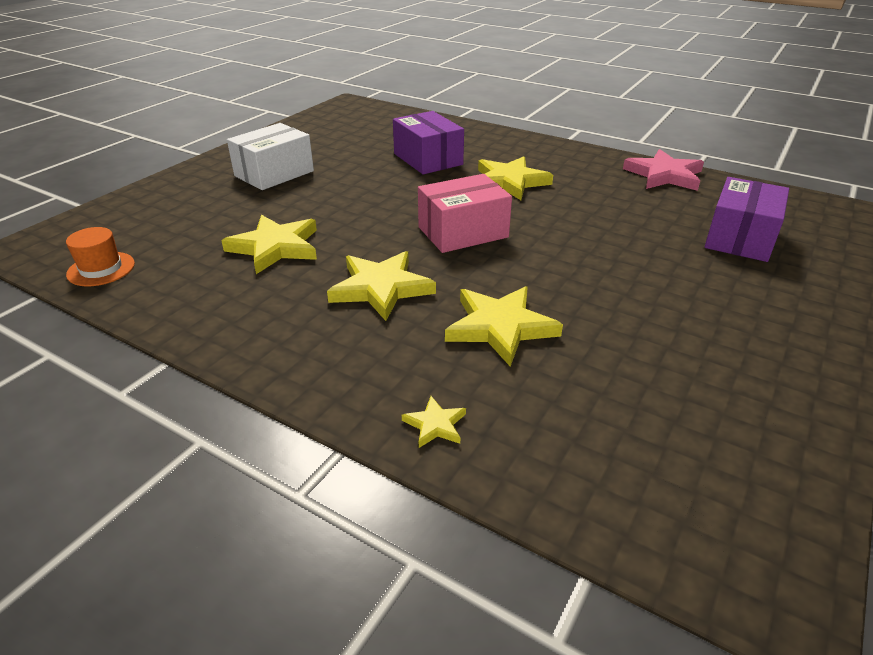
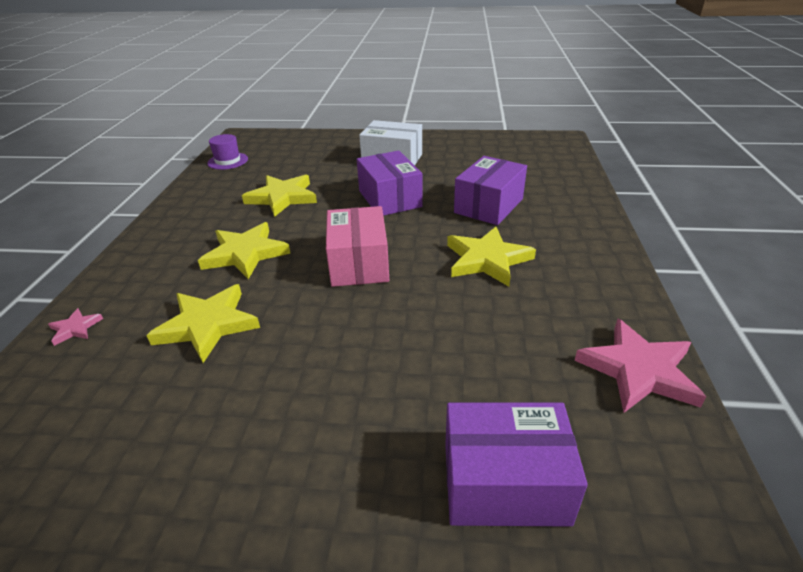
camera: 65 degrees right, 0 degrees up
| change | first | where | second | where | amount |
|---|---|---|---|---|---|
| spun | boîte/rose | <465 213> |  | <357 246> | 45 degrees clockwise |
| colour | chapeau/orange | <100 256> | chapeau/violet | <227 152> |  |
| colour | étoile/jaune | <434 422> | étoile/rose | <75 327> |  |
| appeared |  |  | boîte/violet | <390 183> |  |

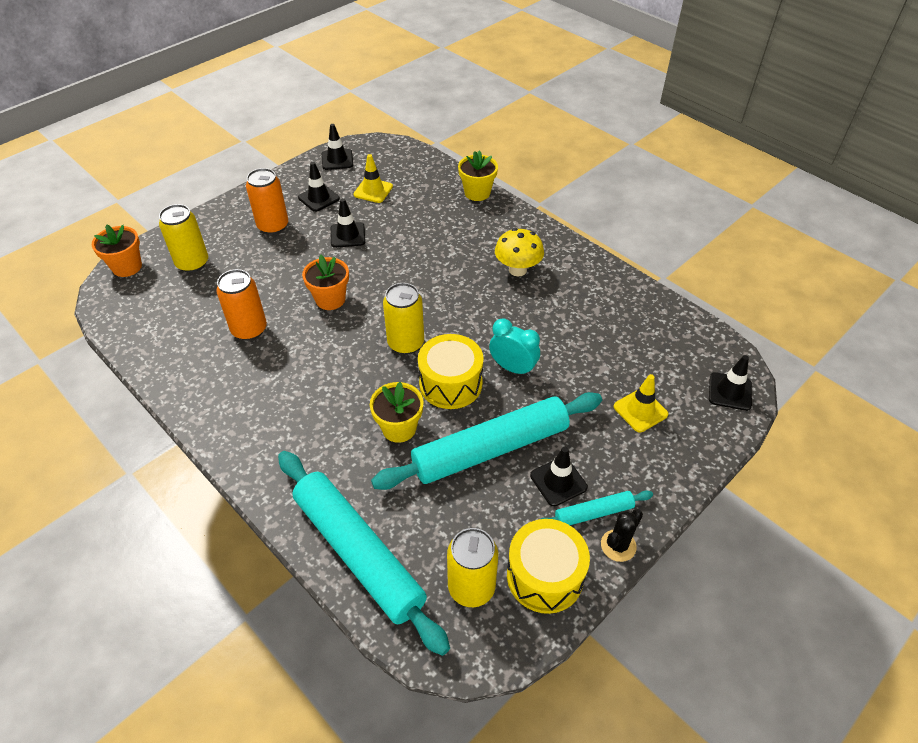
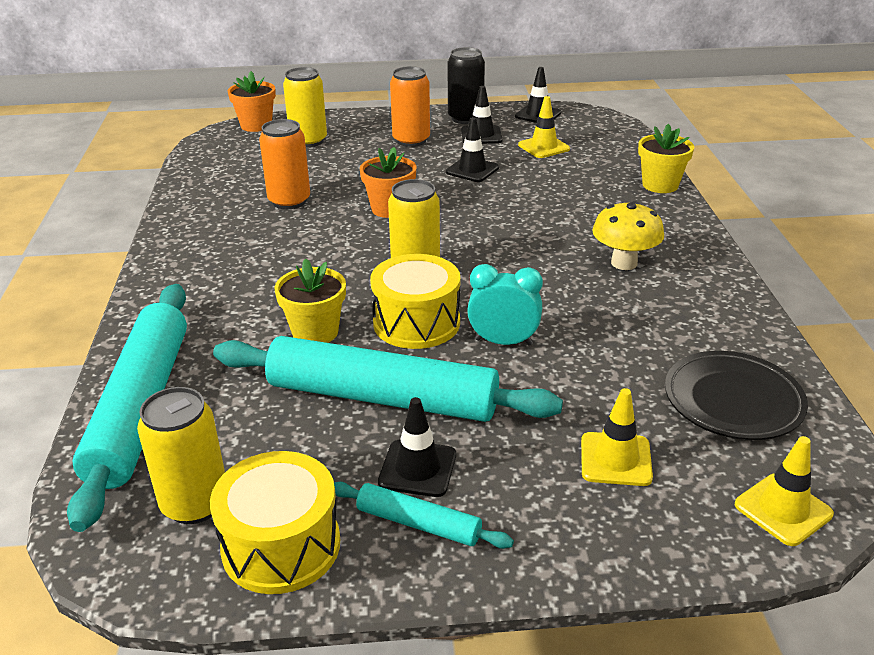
camera: 40 degrees right, 15 degrees down
| change | first | where | second | where | amount |
|---|---|---|---|---|---|
| spun | réveil/turquoise | <514 347> |  | <505 304> | 60 degrees counterclockwise |
| colour | cône de chantier/noir | <730 383> | cône de chantier/jaune | <784 491> |  |
| missing | cactus/noir | <622 535> |  |  |  |
| appeared |  |  | canette/noir | <466 85> |  |
| appeared |  |  | assiette/noir | <736 395> |  |

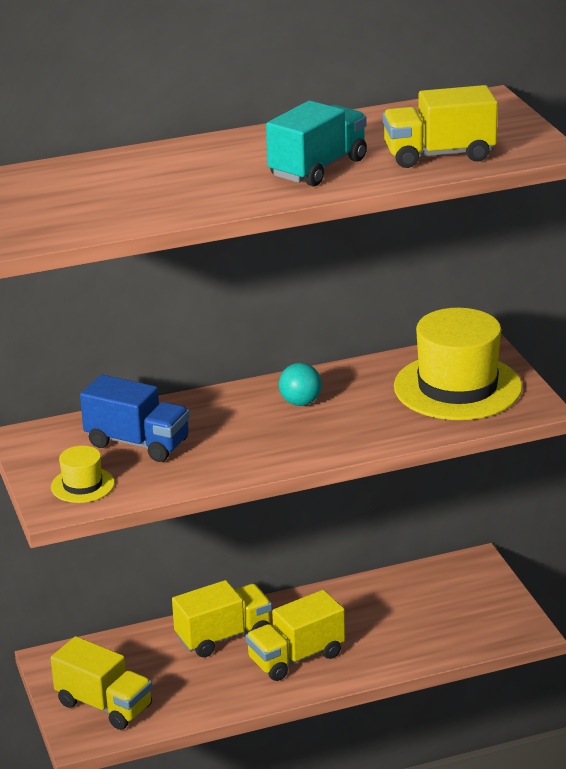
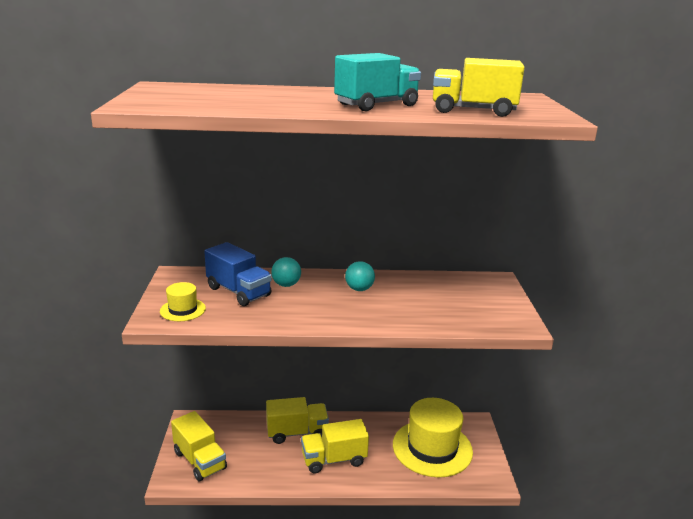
camera: 15 degrees right, 5 degrees down
| change | first | where | second | where | amount |
|---|---|---|---|---|---|
| relocated | chapeau/jaune | <458 364> |  | <433 438> |  |
| appeared |  |  | balle/turquoise | <286 272> |  |

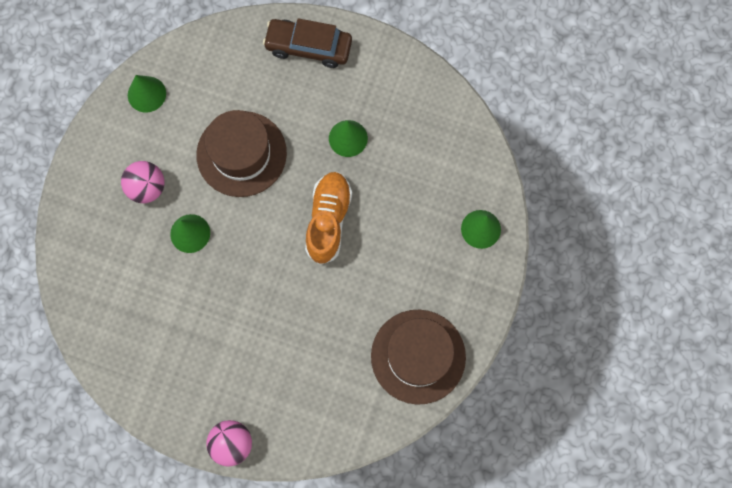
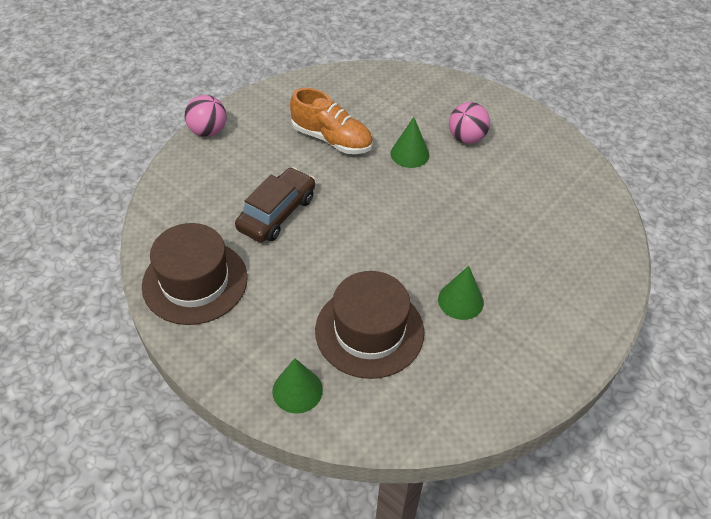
camera: 110 degrees right, 25 degrees down
| change | first | where | second | where | amount |
|---|---|---|---|---|---|
| relocated | voiture/marron | <307 43> |  | <275 204> |  |
| missing | cône/vert | <147 94> |  |  |  |
| relocated | chapeau/marron | <241 153> |  | <369 325> |  |
| relocated | chaussure/orange | <328 218> |  | <331 121> |  |

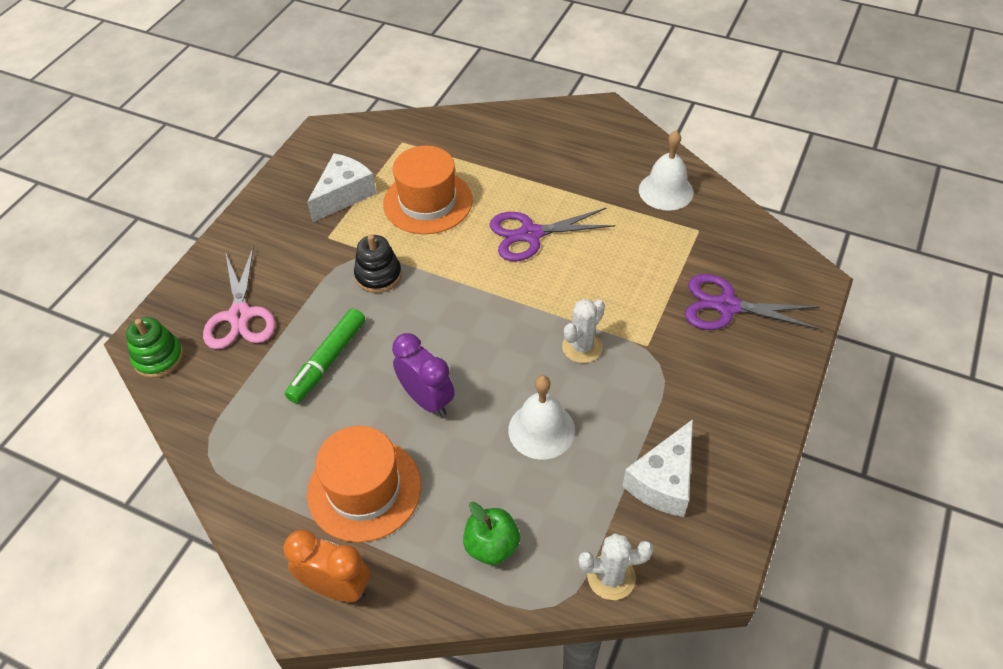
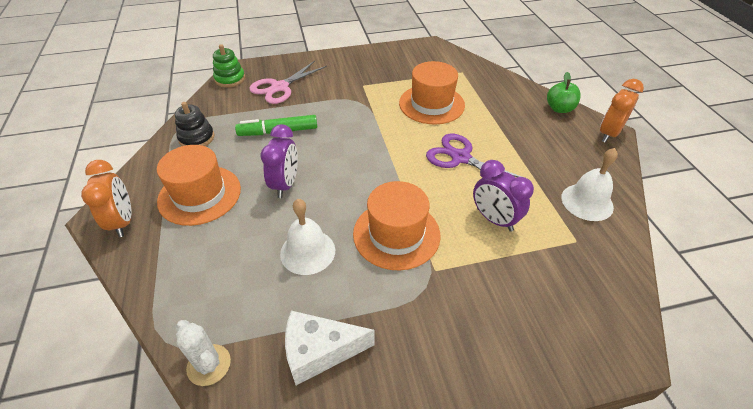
camera: 50 degrees right, 5 degrees down
| change | first | where | second | where | amount |
|---|---|---|---|---|---|
| missing | fromage/blanc | <342 187> |  |  |  |
| relocated | jouet à empiler/noir | <378 263> |  | <195 124> |  |
| missing | ciseaux/violet | <752 302> |  |  |  |
| exchanged | cactus/blanc | <583 331> | chapeau/orange | <397 226> |  |
| relocated | pomme/vert | <491 533> |  | <564 92> |  |
| appeared |  |  | réveil/orange | <622 111> |  |
| appeared |  |  | réveil/violet | <503 196> |  |

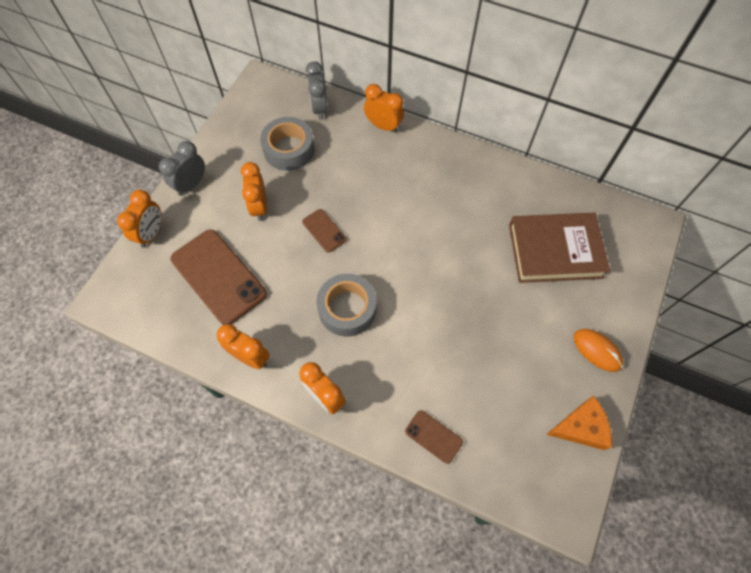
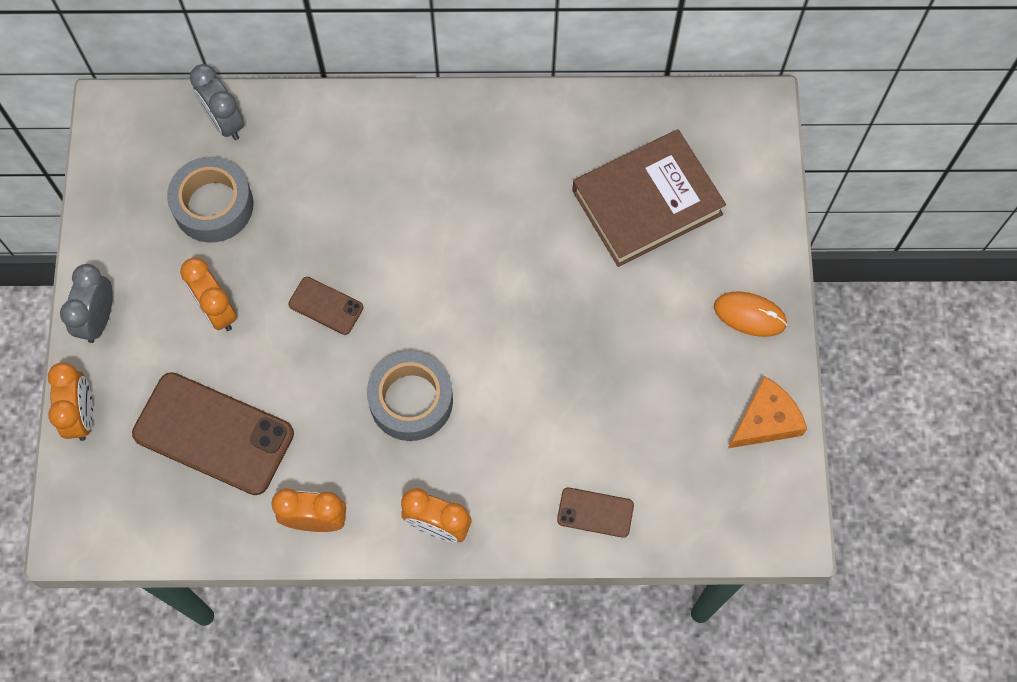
camera: 25 degrees left, 5 degrees up
| change | first | where | second | where | amount |
|---|---|---|---|---|---|
| missing | réveil/orange | <384 108> |  |  |  |

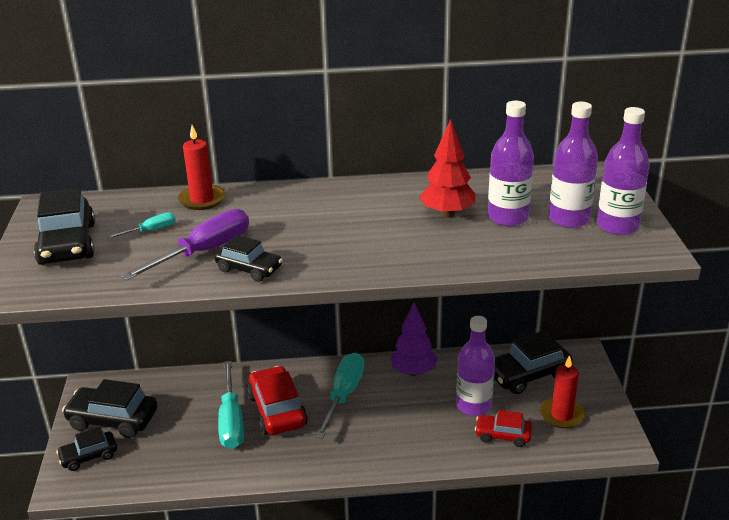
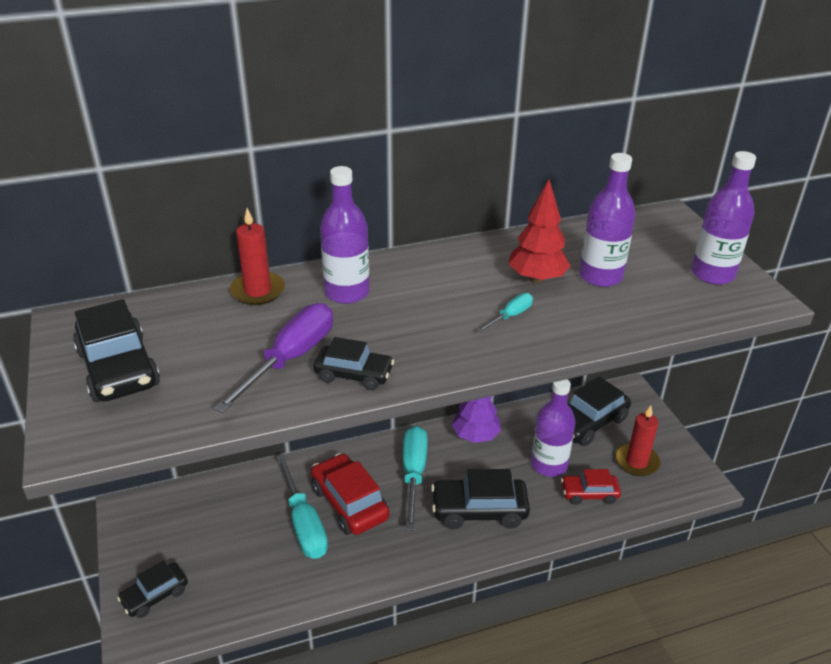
camera: 15 degrees left, 5 degrees up
| change | first | where | second | where | amount |
|---|---|---|---|---|---|
| relocated | bouteille/violet | <573 165> |  | <345 235> |  |
| relocated | tournevis/turquoise | <141 225> |  | <505 313> |  |
| relocated | voiture/noir | <110 408> |  | <480 499> |  |

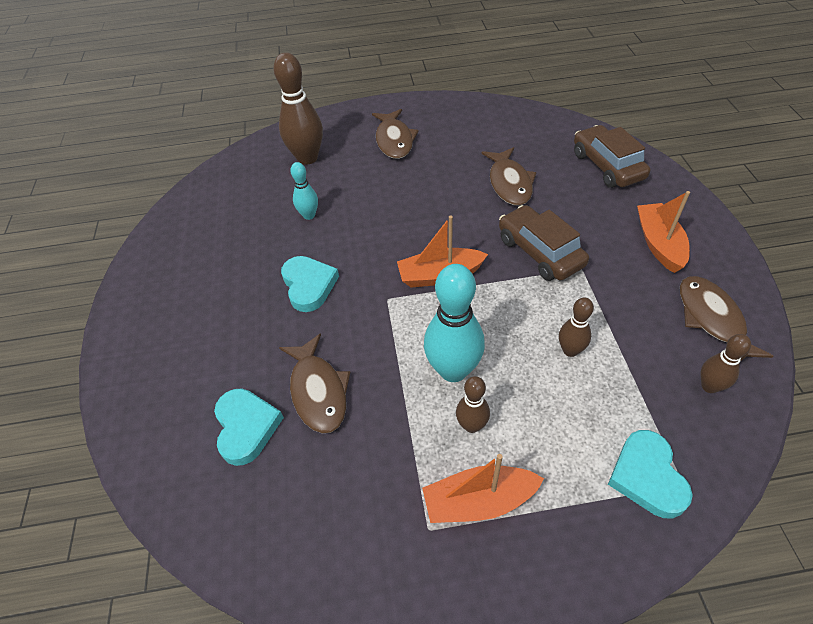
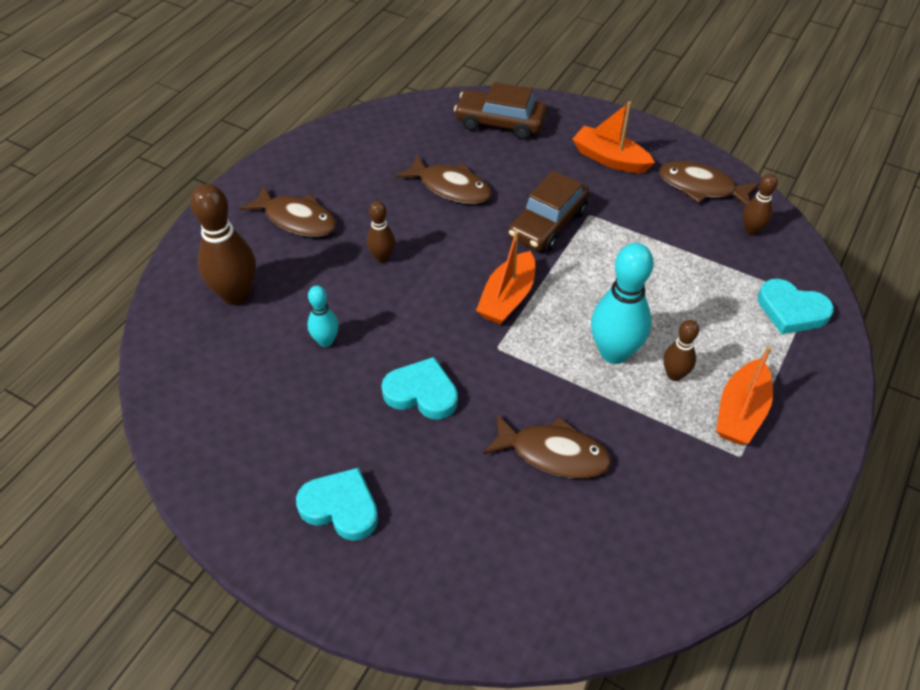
camera: 55 degrees left, 0 degrees up
| change | first | where | second | where | amount |
|---|---|---|---|---|---|
| spun | voiture/marron | <544 243> |  | <548 211> | 60 degrees counterclockwise |
| relocated | quille/marron | <576 327> |  | <381 232> |  |
| relocated | cœur/turquoise | <249 427> |  | <337 504> |  |

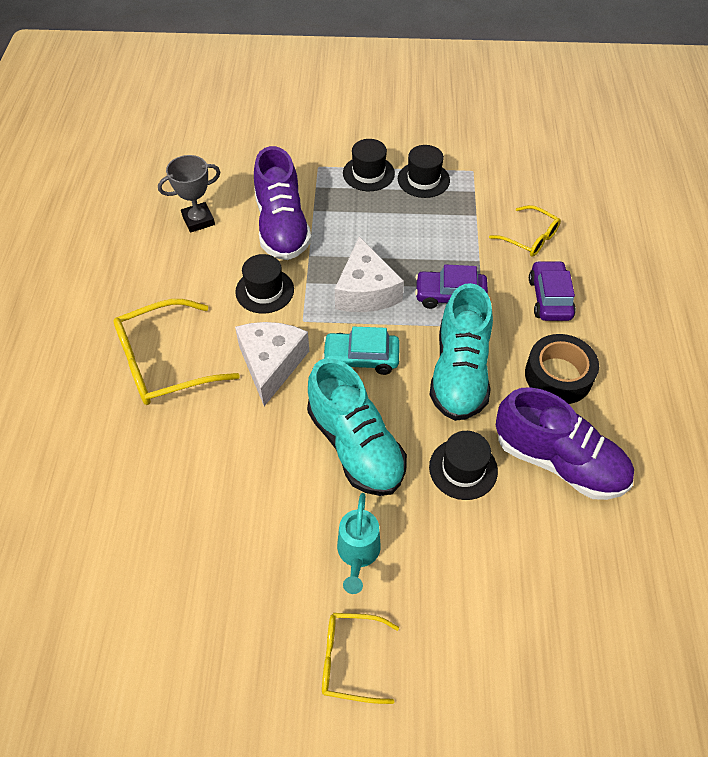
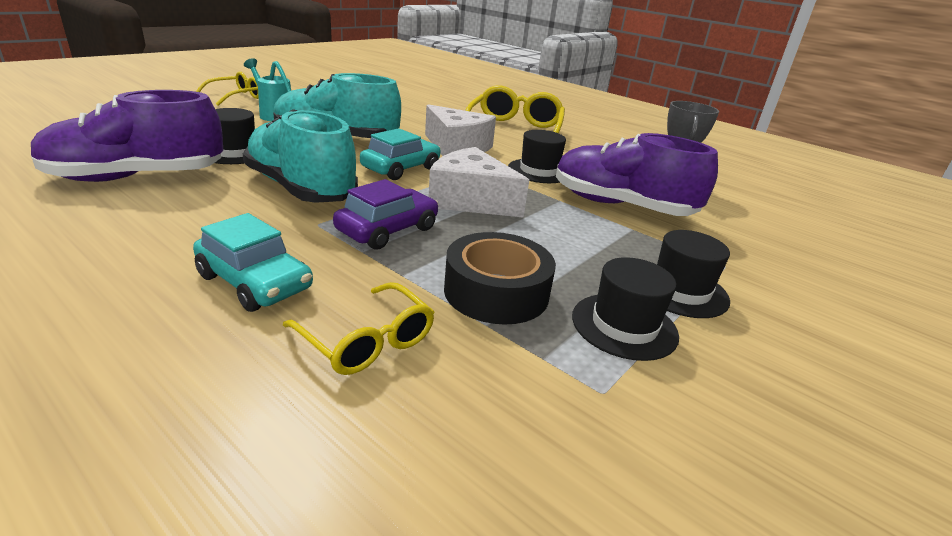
camera: 125 degrees right, 25 degrees down
| change | first | where | second | where | amount |
|---|---|---|---|---|---|
| spun | lunettes/jaune | <525 231> |  | <358 328> | 120 degrees counterclockwise |
| colour | voiture/violet | <552 290> | voiture/turquoise | <253 262> |  |
| relocated | ruban adhésif/noir | <562 369> |  | <500 278> |  |

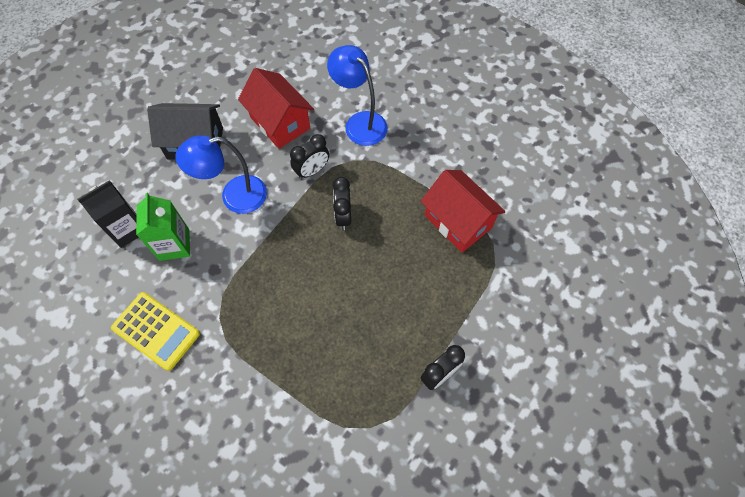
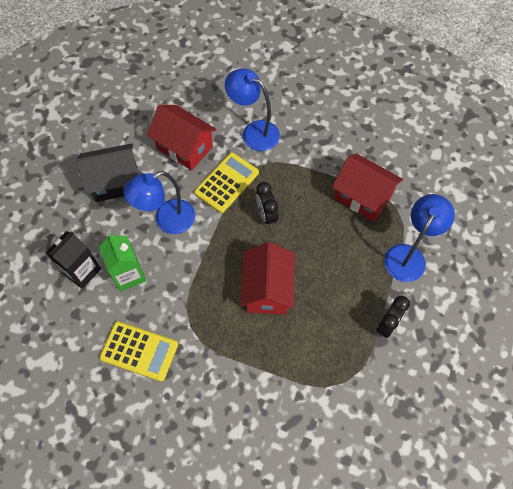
camera: 15 degrees left, 0 degrees up
| change | first | where | second | where | amount |
|---|---|---|---|---|---|
| exchanged | réveil/noir | <309 156> | calculatrice/jaune | <226 182> |  |
| appeared |  |  | lampe/bleu | <419 238> |  |
| appeared |  |  | maison/rouge | <267 278> |  |

